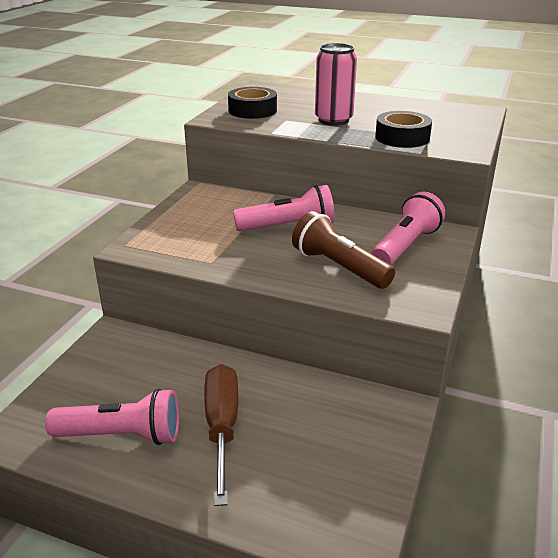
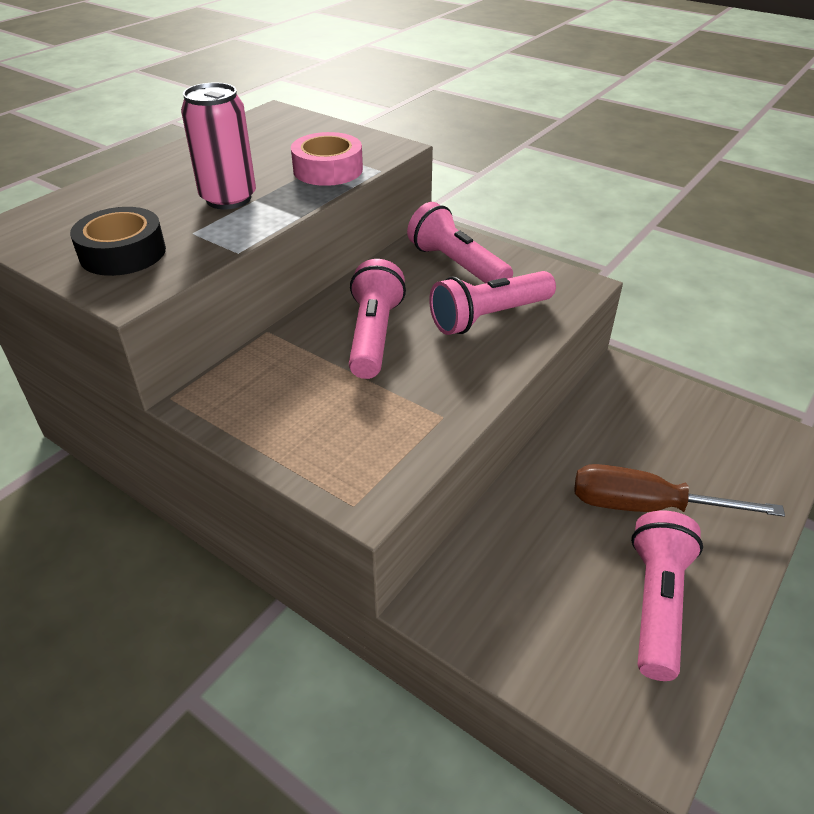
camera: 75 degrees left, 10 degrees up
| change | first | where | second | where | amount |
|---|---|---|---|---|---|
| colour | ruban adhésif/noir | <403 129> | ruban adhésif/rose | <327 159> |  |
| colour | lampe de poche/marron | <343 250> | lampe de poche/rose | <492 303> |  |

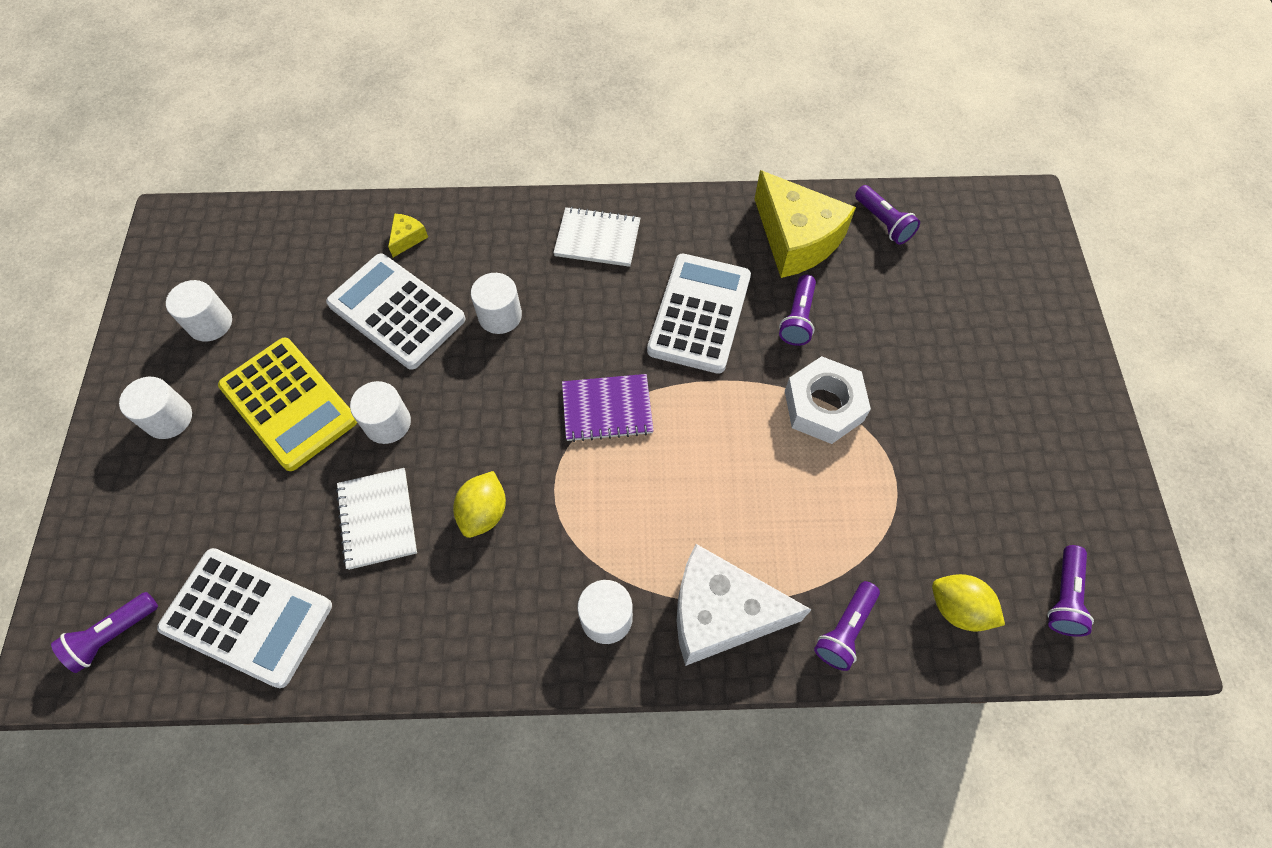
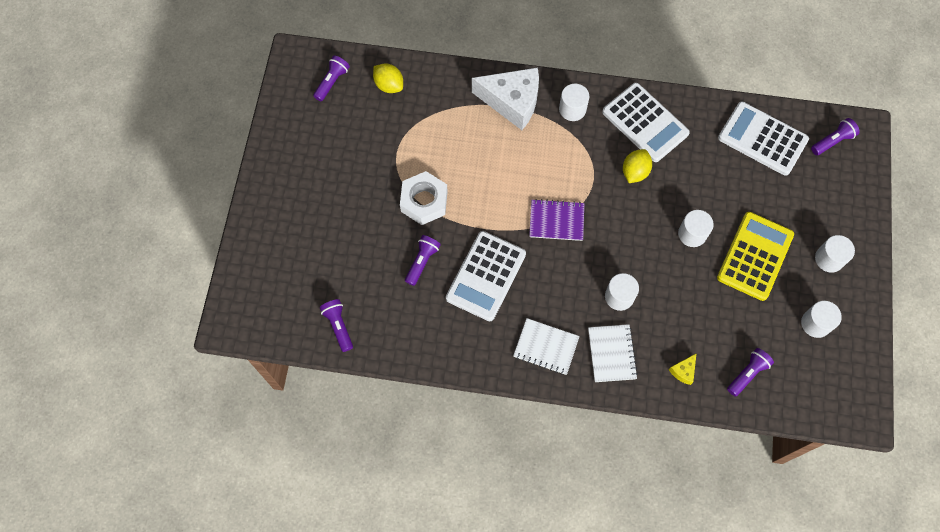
camera: 170 degrees left, 5 degrees up
| change | first | where | second | where | amount |
|---|---|---|---|---|---|
| missing | fromage/jaune | <805 224> |  |  |  |
| relocated | calculatrice/blanc | <396 312> |  | <646 122> |  |
| spun | calculatrice/jaune | <287 404> |  | <755 256> | 60 degrees clockwise |
| relocated | carnet/blanc | <376 519> |  | <613 353> |  |
| relocated | lampe de poche/violet | <847 626> |  | <750 372> |  |

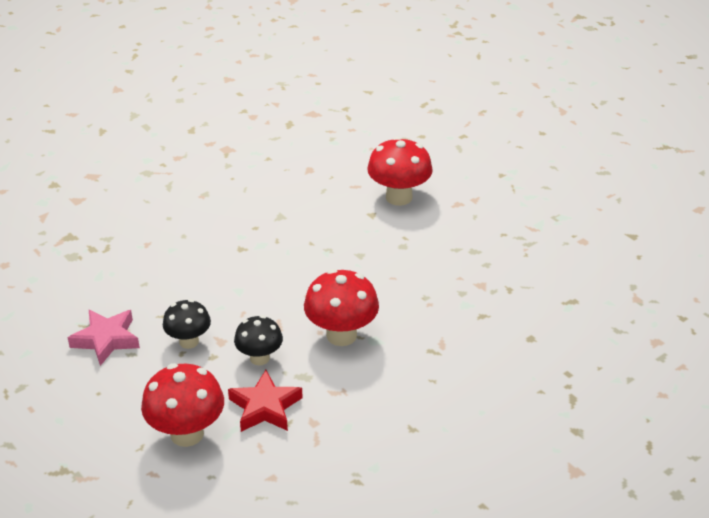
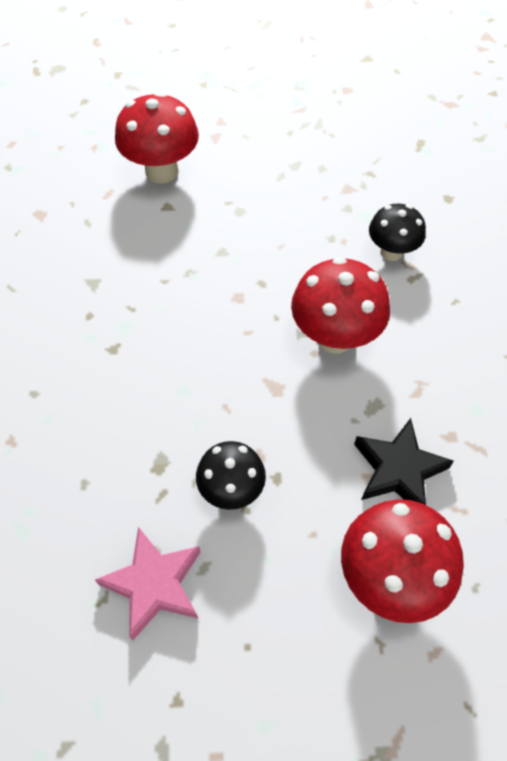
camera: 55 degrees left, 20 degrees up
| change | first | where | second | where | amount |
|---|---|---|---|---|---|
| relocated | champignon/noir | <258 340> |  | <397 232> |  |
| colour | étoile/rouge | <265 401> | étoile/noir | <404 461> |  |

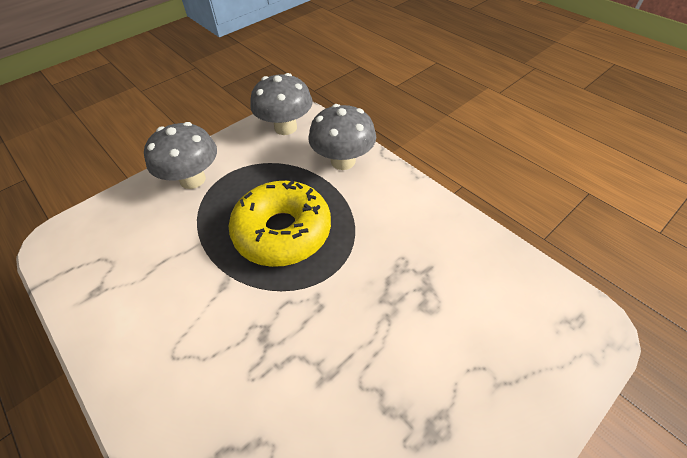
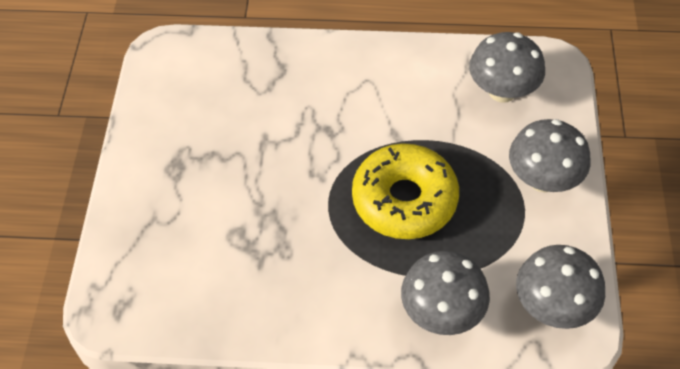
camera: 135 degrees right, 5 degrees up
| change | first | where | second | where | amount |
|---|---|---|---|---|---|
| appeared |  |  | champignon/gris | <507 67> |  |

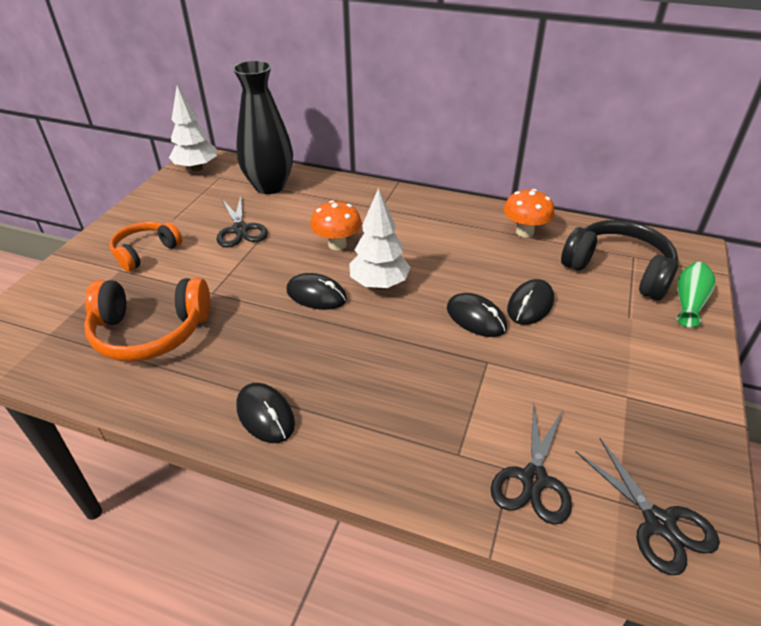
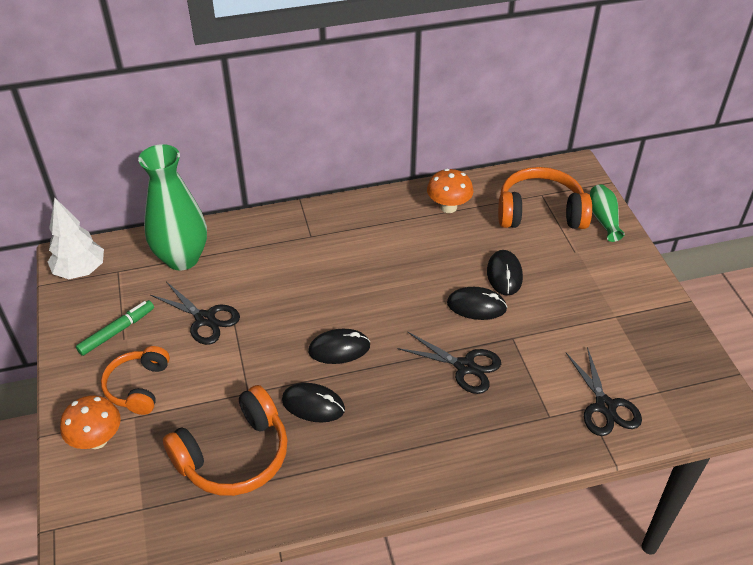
camera: 35 degrees left, 5 degrees up
| change | first | where | second | where | amount |
|---|---|---|---|---|---|
| colour | vase/noir | <263 127> | vase/vert | <172 207> |  |
| missing | arbre/blanc | <379 238> |  |  |  |
| relocated | champignon/orange | <336 225> |  | <90 422> |  |
| colour | casque audio/noir | <619 260> | casque audio/orange | <545 198> |  |
| relocated | souris/noir | <265 413> |  | <313 403> |  |
| relocated | ciseaux/noir | <647 506> |  | <449 363> |  |
| appeared |  |  | feutre/vert | <115 328> |  |

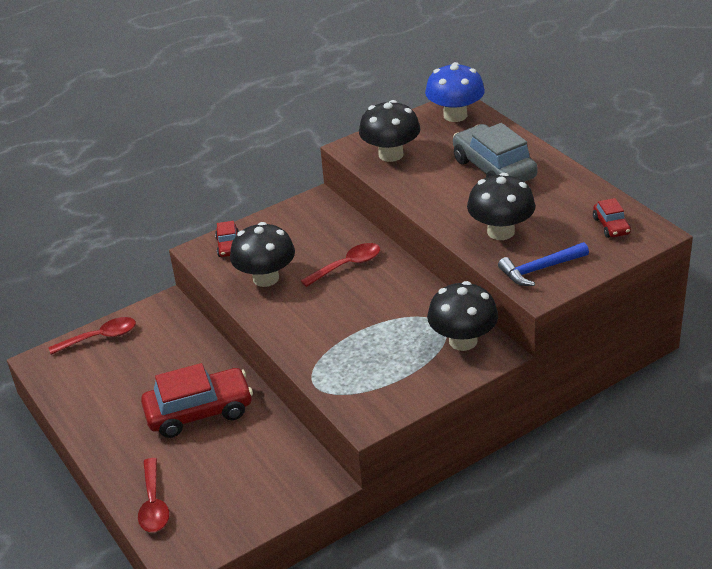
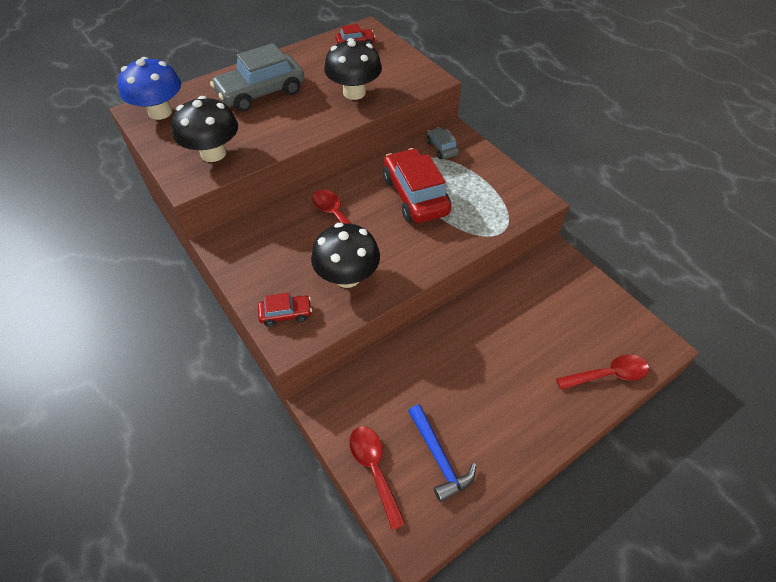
camera: 95 degrees left, 15 degrees up
| change | first | where | second | where | amount |
|---|---|---|---|---|---|
| relocated | marteau/bleu | <543 264> |  | <442 453> |  |
| exchanged | champignon/noir | <462 316> | voiture/gris | <442 143> |  |
| relocated | voiture/rouge | <197 400> |  | <417 185> |  |

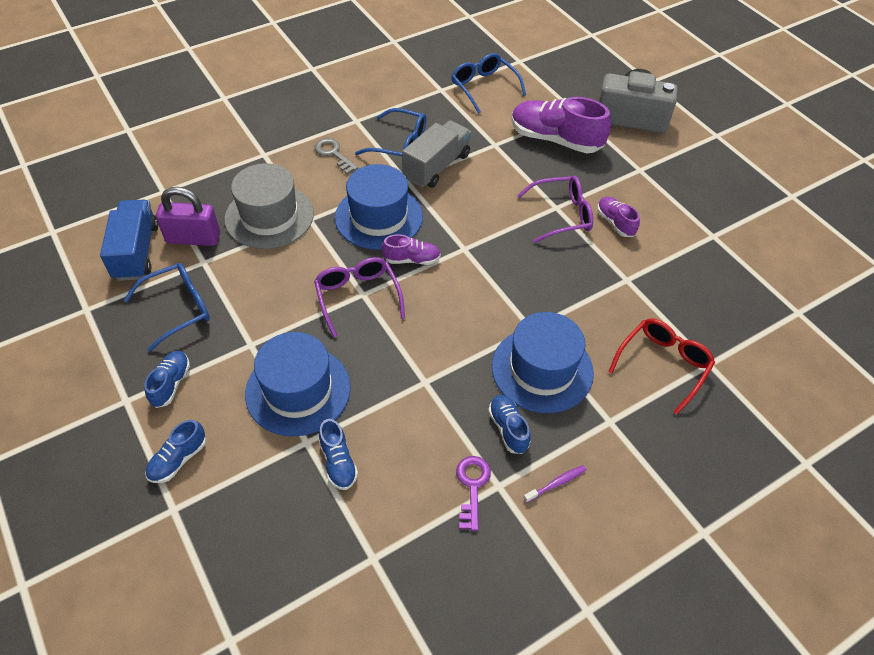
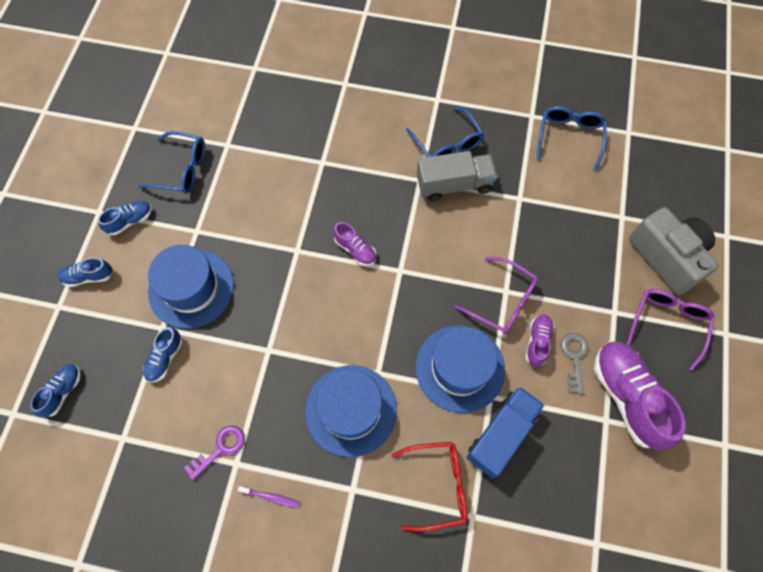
camera: 45 degrees right, 15 degrees up
| change | first | where | second | where | amount |
|---|---|---|---|---|---|
| relocated | chaussure/violet | <561 125> |  | <640 395> |  |
| relocated | clé/gris | <336 156> |  | <575 363> |  |
| missing | chapeau/gris | <269 206> |  |  |  |
| relocated | chapeau/bleu | <379 207> |  | <460 369> |  |
| missing | cadenas/violet | <188 216> |  |  |  |
| relocated | camion/bleu | <129 240> |  | <505 432> |  |
| relocated | lunettes/violet | <359 297> |  | <670 330> |  |
| relocated | chaussure/bleu | <509 424> |  | <55 390> |  |

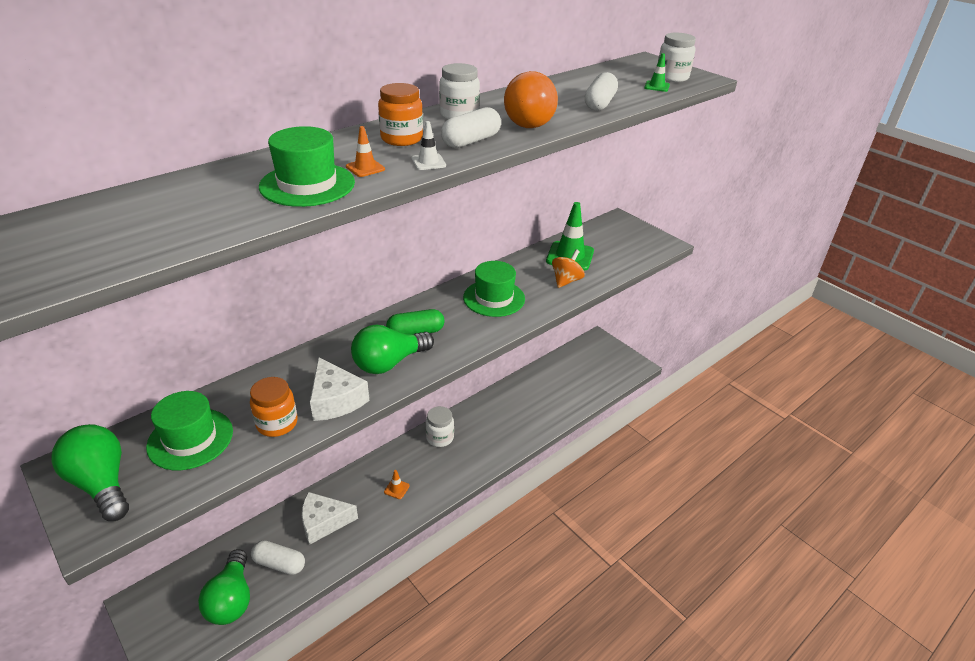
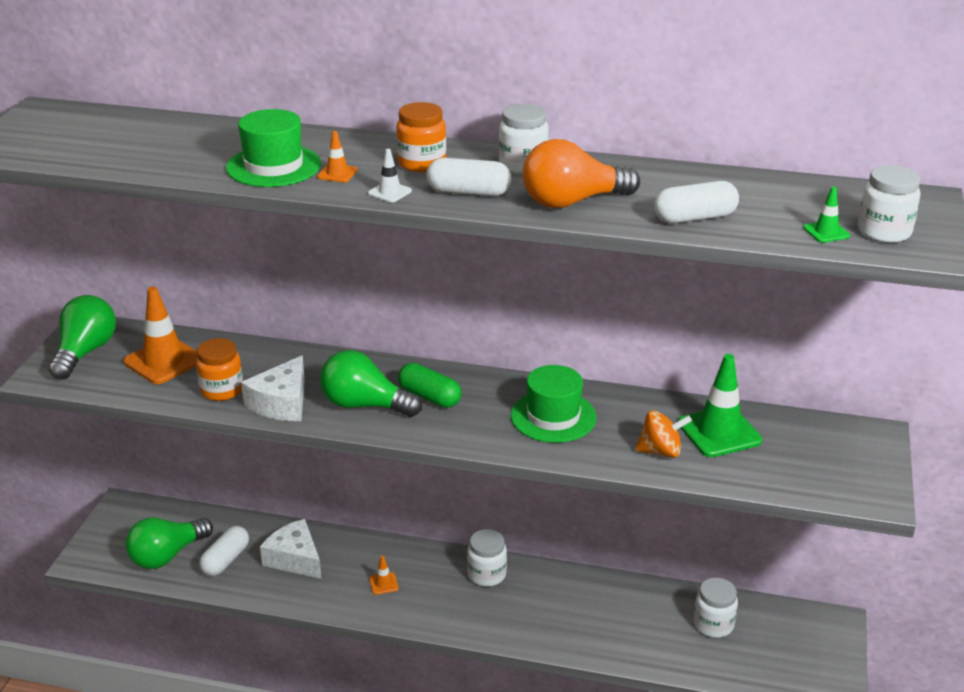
camera: 55 degrees right, 5 degrees down
| change | first | where | second | where | amount |
|---|---|---|---|---|---|
| exchanged | chapeau/vert | <189 430> | cône de chantier/orange | <160 335> |  |
| spun | gélule/blanc | <278 557> |  | <224 551> | 45 degrees clockwise |
| appeared |  |  | bocal/blanc | <716 608> |  |

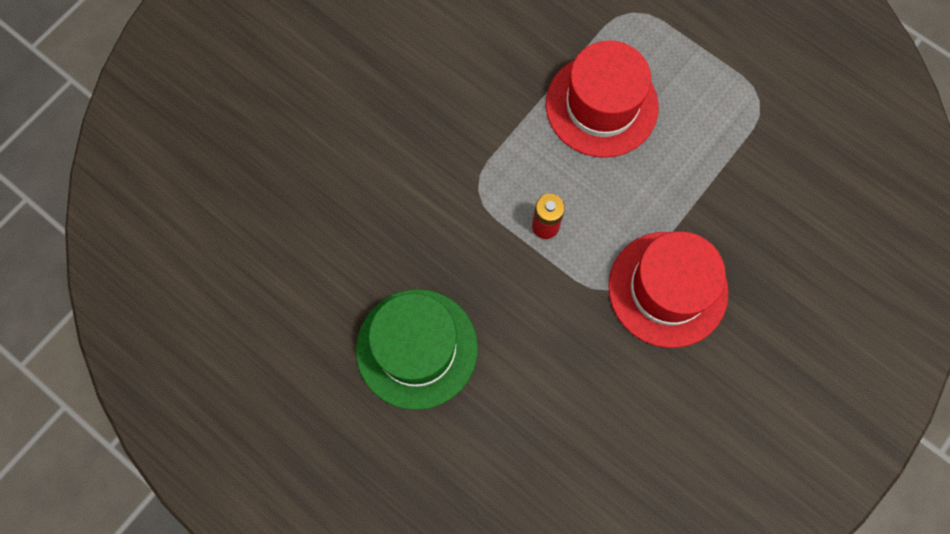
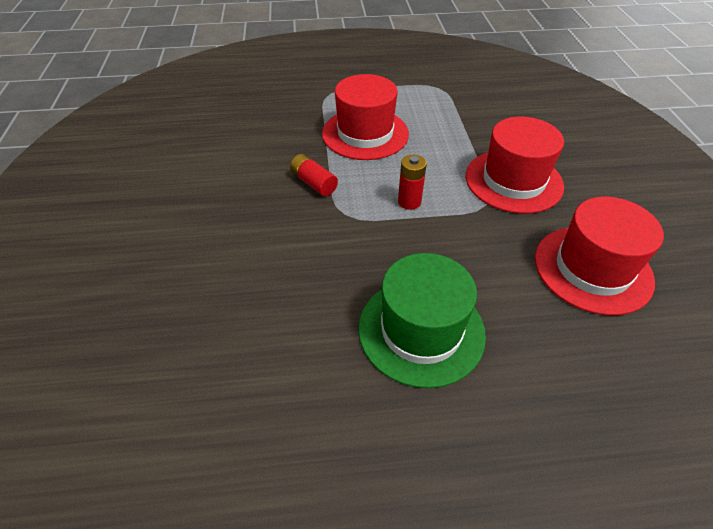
camera: 45 degrees left, 25 degrees down
| change | first | where | second | where | amount |
|---|---|---|---|---|---|
| appeared |  |  | pile/rouge | <314 175> |  |
| appeared |  |  | chapeau/rouge | <599 256> |  |

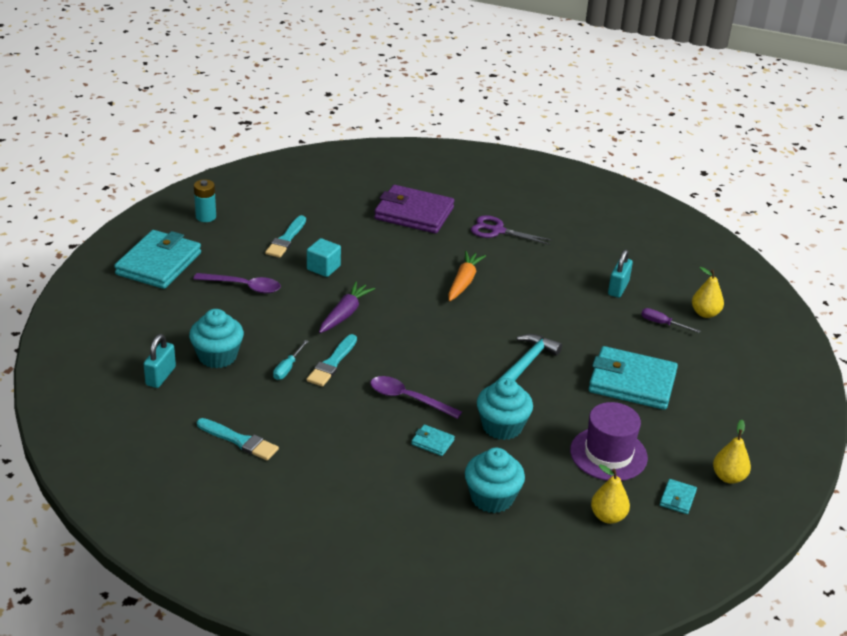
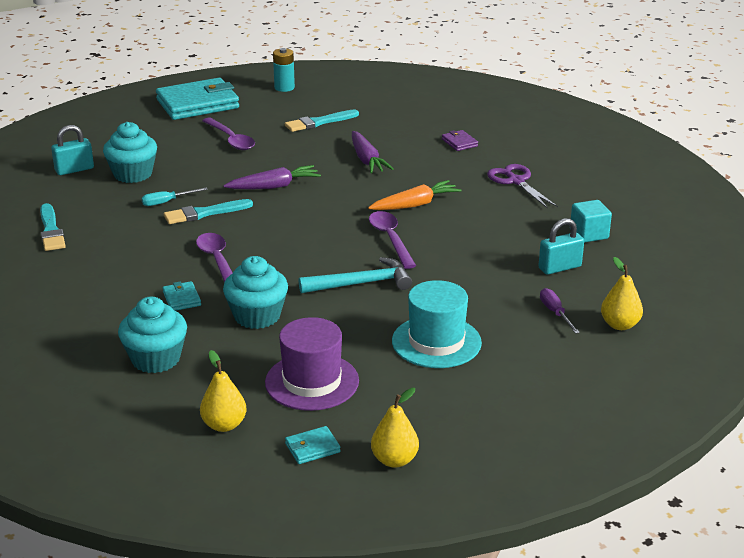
camera: 45 degrees right, 5 degrees down
| change | first | where | second | where | amount |
|---|---|---|---|---|---|
| size | portefeuille/violet | <414 209> |  | <460 140> | x0.42 |
| relocated | cube/turquoise | <324 257> |  | <591 221> |  |
| exchanged | portefeuille/turquoise | <633 378> | chapeau/turquoise | <437 324> |  |
| appeared |  |  | carotte/violet | <372 152> |  |
| appeared |  |  | cuillère/violet | <392 240> |  |

